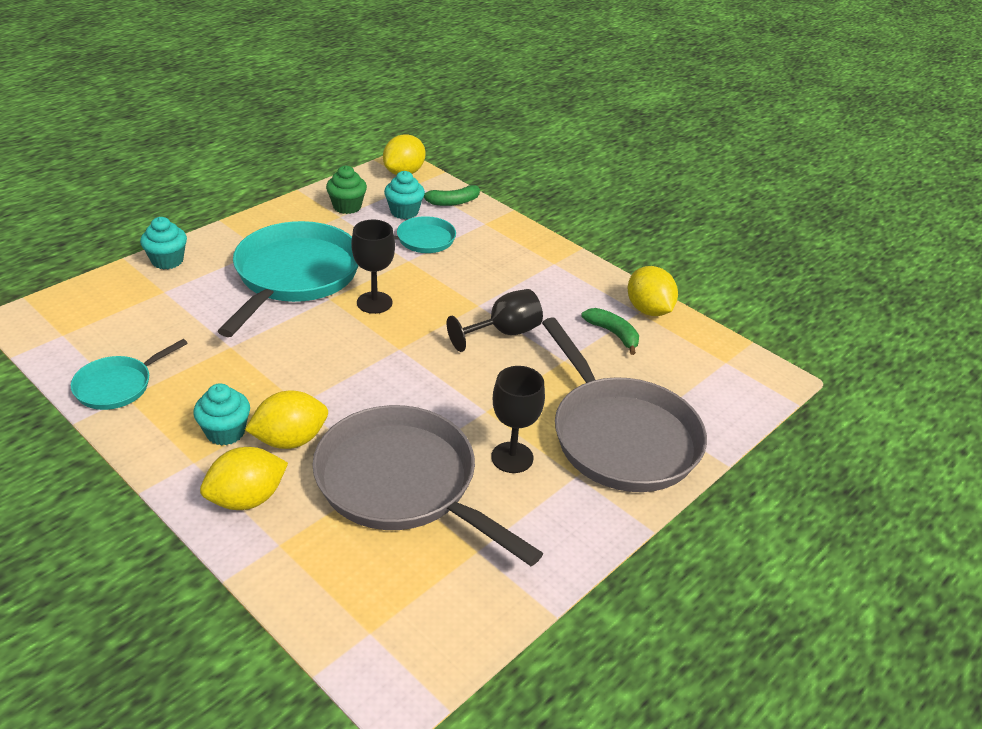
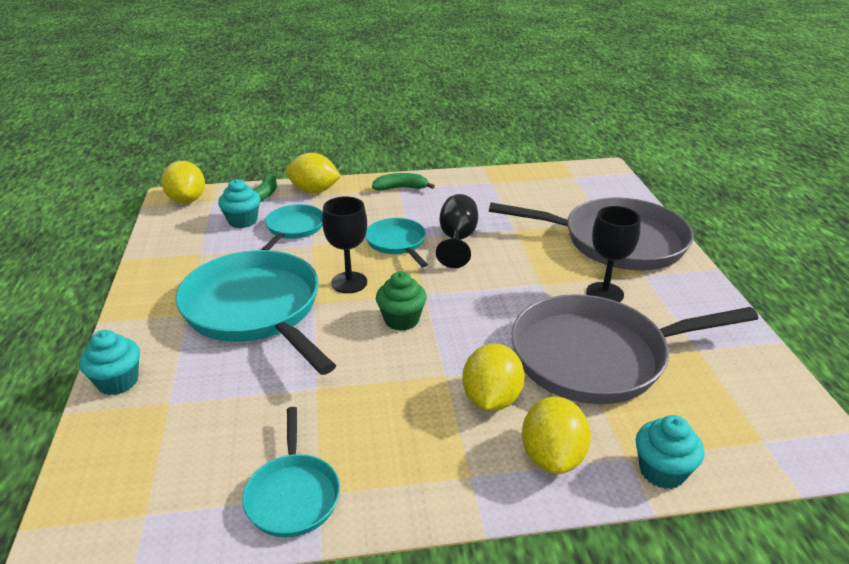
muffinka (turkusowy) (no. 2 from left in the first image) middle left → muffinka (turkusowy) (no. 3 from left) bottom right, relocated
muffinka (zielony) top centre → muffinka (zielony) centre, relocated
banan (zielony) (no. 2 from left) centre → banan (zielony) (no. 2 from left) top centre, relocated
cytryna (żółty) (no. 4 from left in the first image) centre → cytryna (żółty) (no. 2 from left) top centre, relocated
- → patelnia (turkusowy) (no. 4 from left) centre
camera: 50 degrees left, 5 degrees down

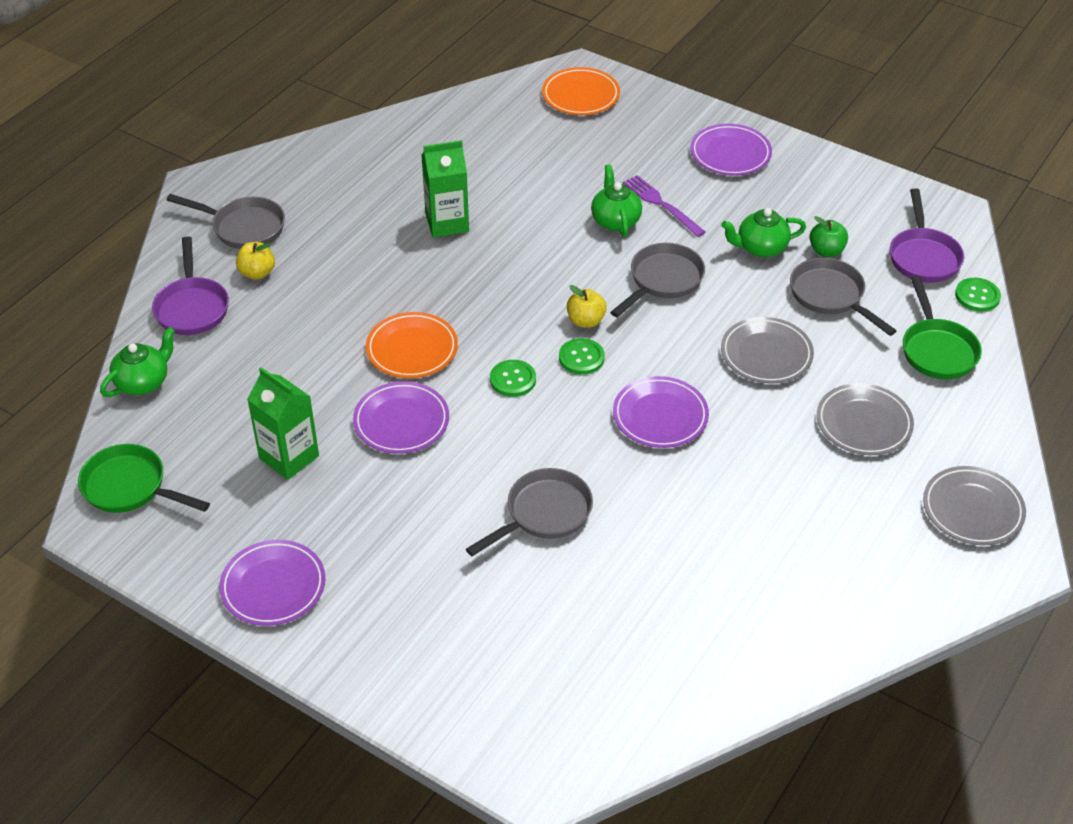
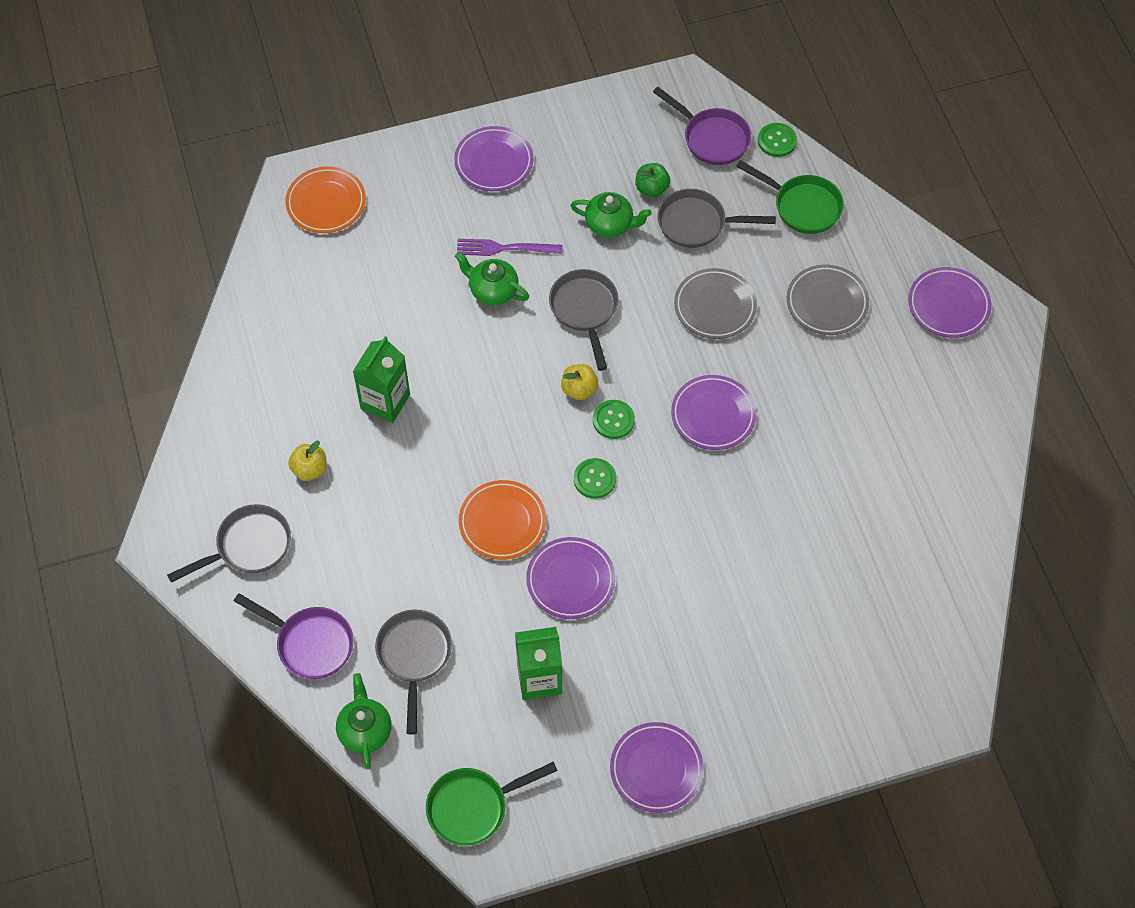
jabłko (żółty) (no. 1 from left) top left → jabłko (żółty) (no. 1 from left) middle left, relocated
patelnia (szary) (no. 2 from left) centre → patelnia (szary) (no. 2 from left) bottom centre, relocated
imbryk (zielony) (no. 3 from left) top right → imbryk (zielony) (no. 3 from left) top centre, 105 degrees counterclockwise
talerz (szary) (no. 3 from left) middle right → talerz (fioletowy) (no. 5 from left) top right
camera: 50 degrees left, 15 degrees up

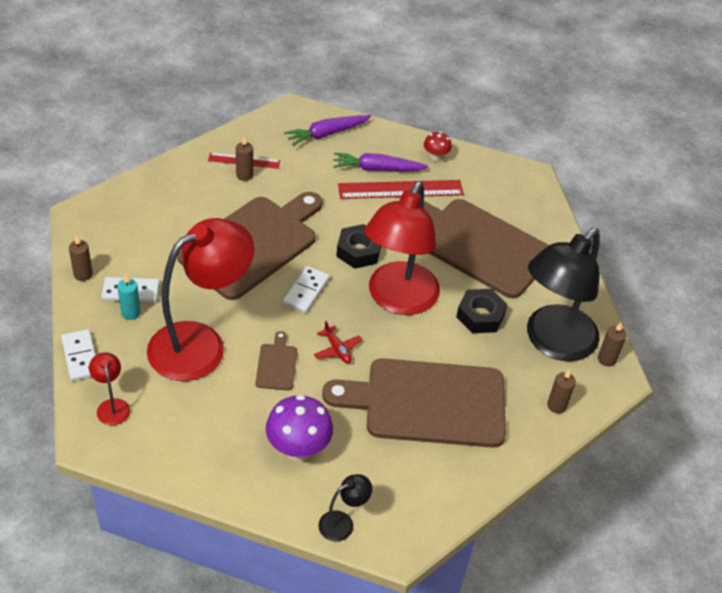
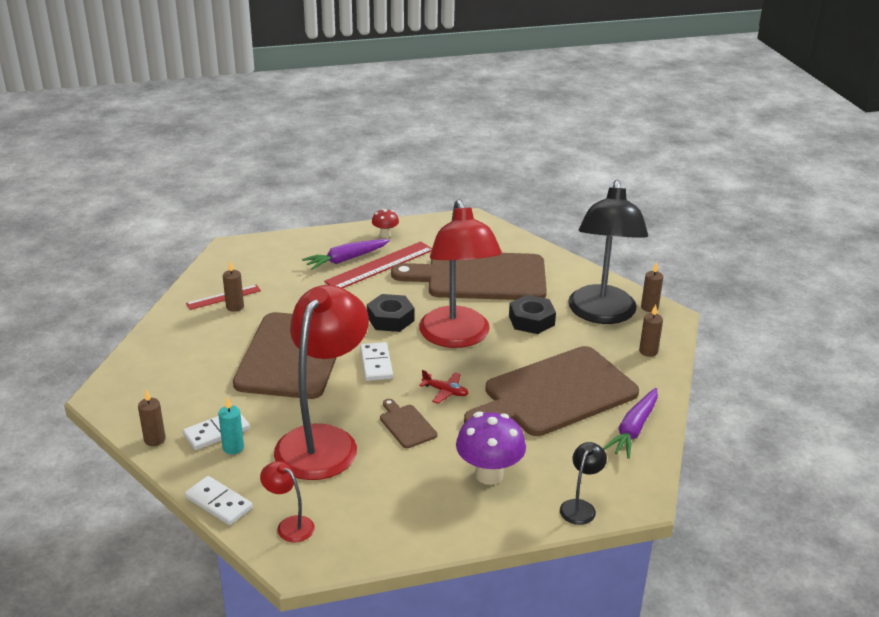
marchewka (fioletowy) (no. 1 from left in the first image) top centre → marchewka (fioletowy) (no. 2 from left) bottom right, relocated
camera: 30 degrees left, 15 degrees down

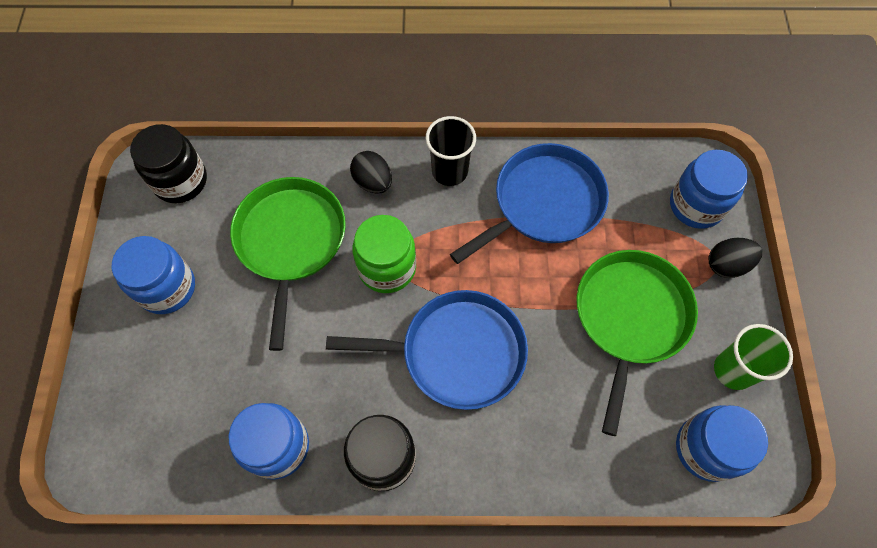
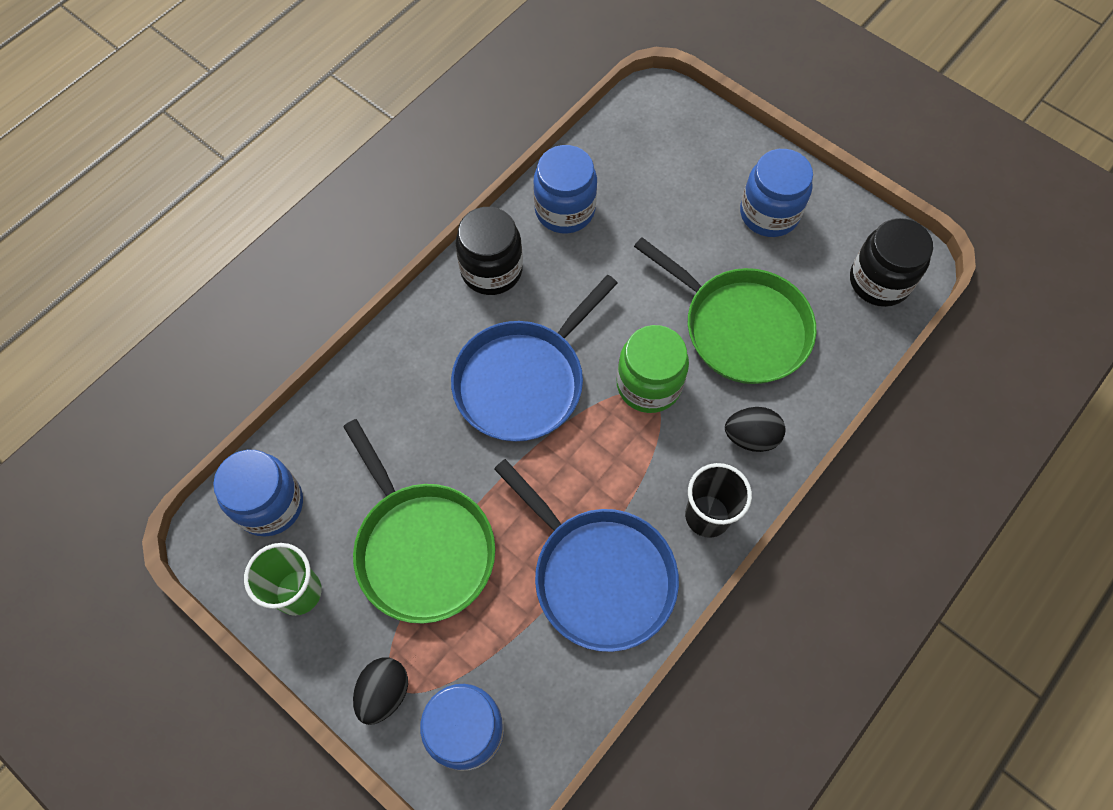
patelnia (niebieski) (no. 2 from left) centre → patelnia (niebieski) (no. 2 from left) bottom centre, 45 degrees counterclockwise
camera: 130 degrees right, 0 degrees up

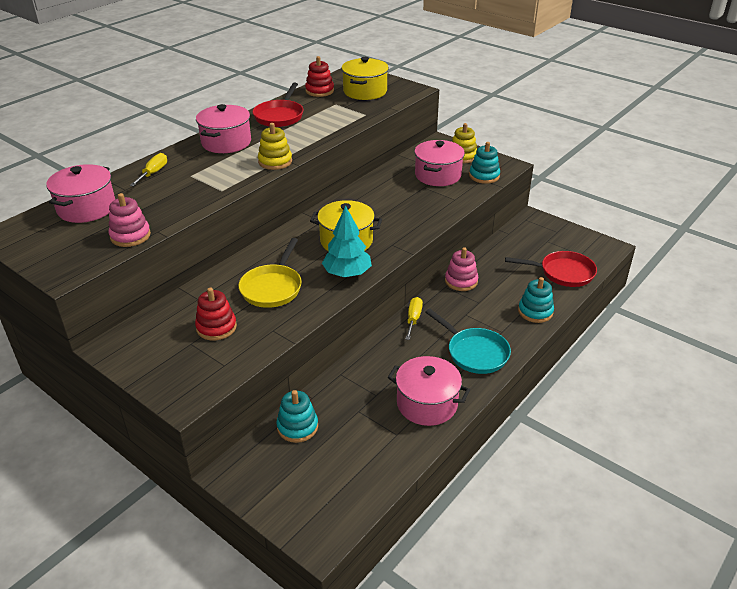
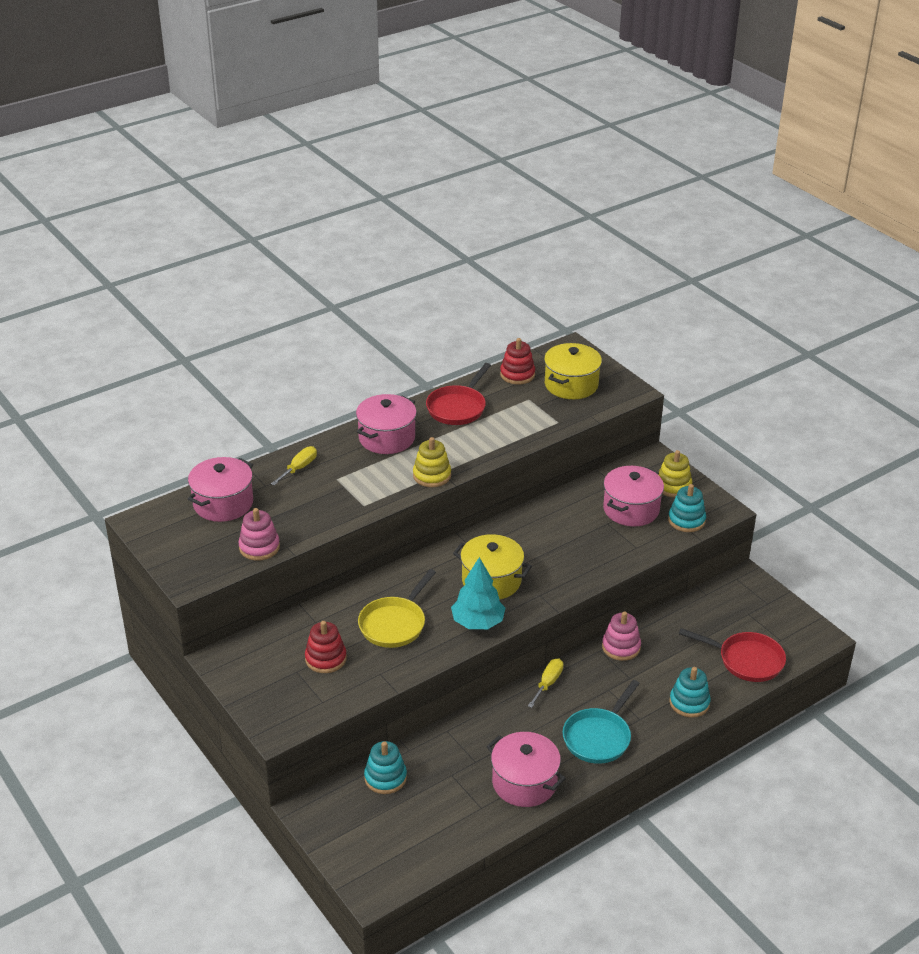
patelnia (turkusowy) centre → patelnia (turkusowy) bottom centre, 60 degrees clockwise
camera: 15 degrees right, 0 degrees up

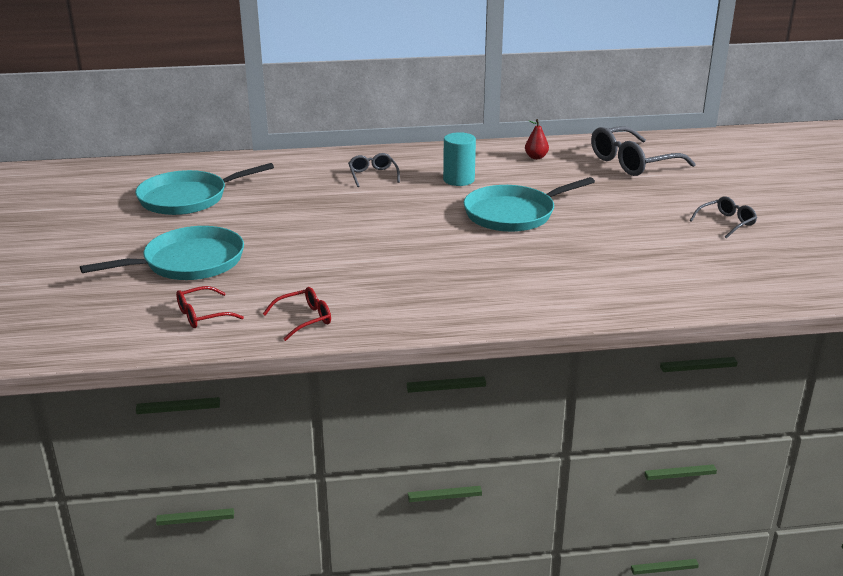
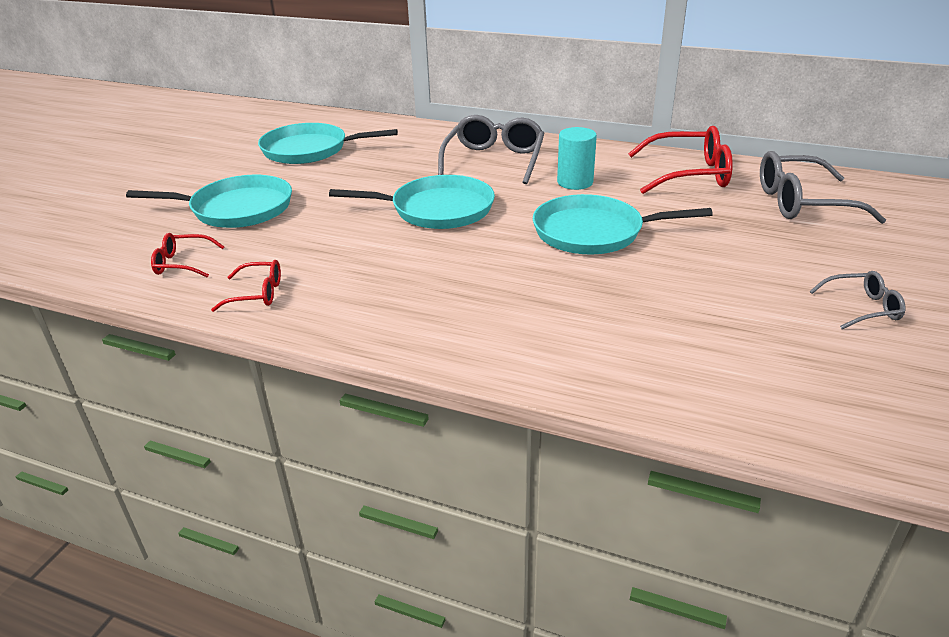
okulary (szary) (no. 1 from left) top centre, x1.89
gruszka (czerwony) top centre → okulary (czerwony) (no. 3 from left) top right
- → patelnia (turkusowy) (no. 3 from left) top centre
camera: 30 degrees right, 5 degrees up

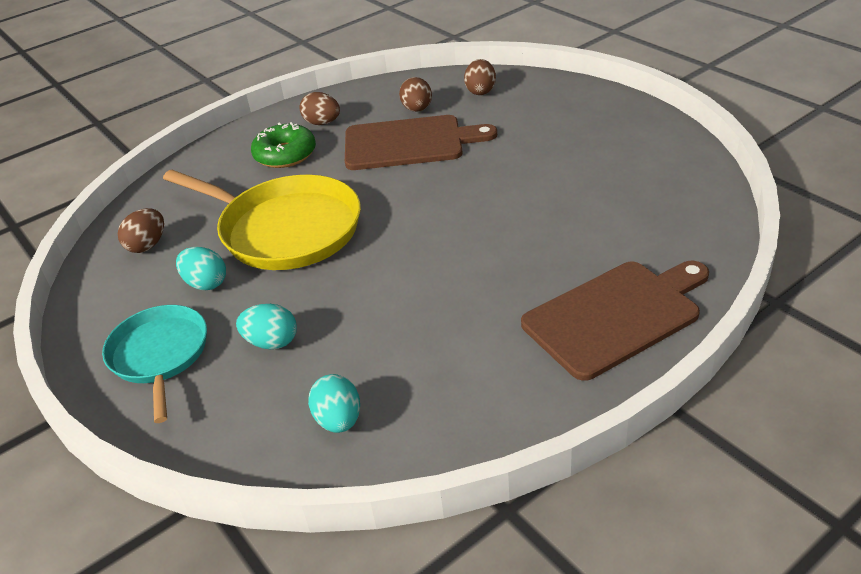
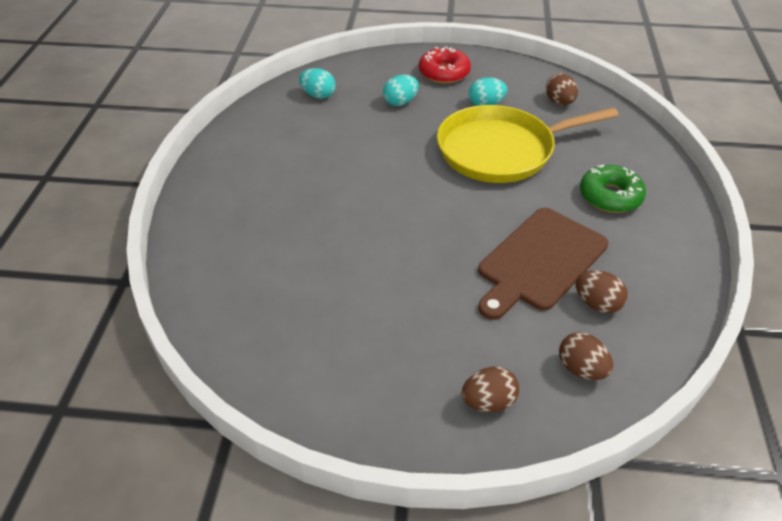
patelnia (turkusowy) middle left → donut (czerwony) top centre
jajko (brązowy) (no. 2 from left in the first image) top centre → jajko (brązowy) (no. 1 from left) bottom centre, relocated
deska do krojenia (brązowy) (no. 2 from left) middle right → -
camera: 130 degrees right, 5 degrees up

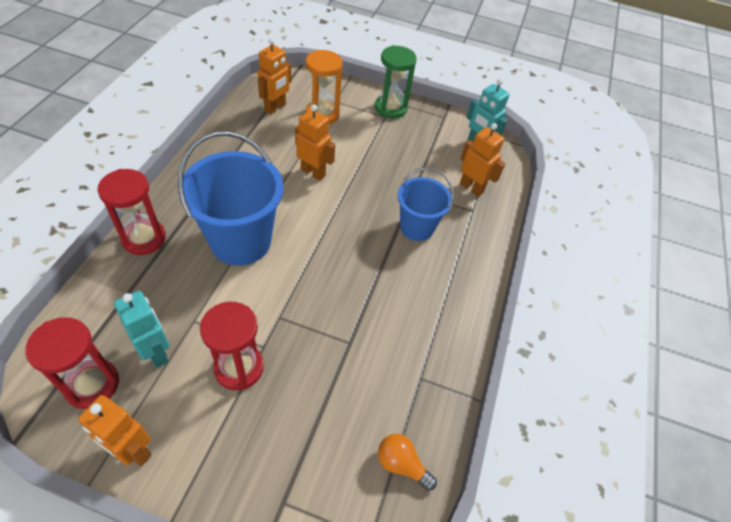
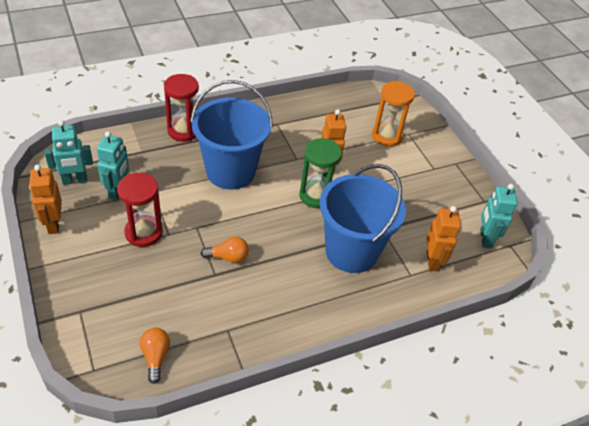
klepsydra (czerwony) (no. 1 from left) bottom left → robot (turkusowy) (no. 1 from left) middle left
robot (pomarańczowy) (no. 2 from left) top centre → -
klepsydra (zielony) top centre → klepsydra (zielony) centre, relocated
wiadro (niebieski) (no. 2 from left) centre, x1.65
- → żarówka (pomarańczowy) (no. 2 from left) centre
camera: 50 degrees right, 5 degrees down

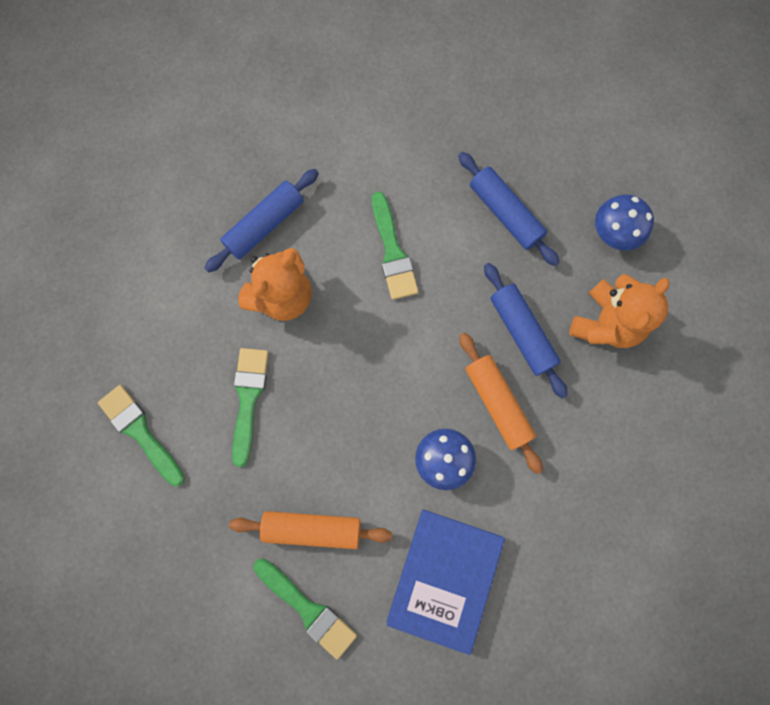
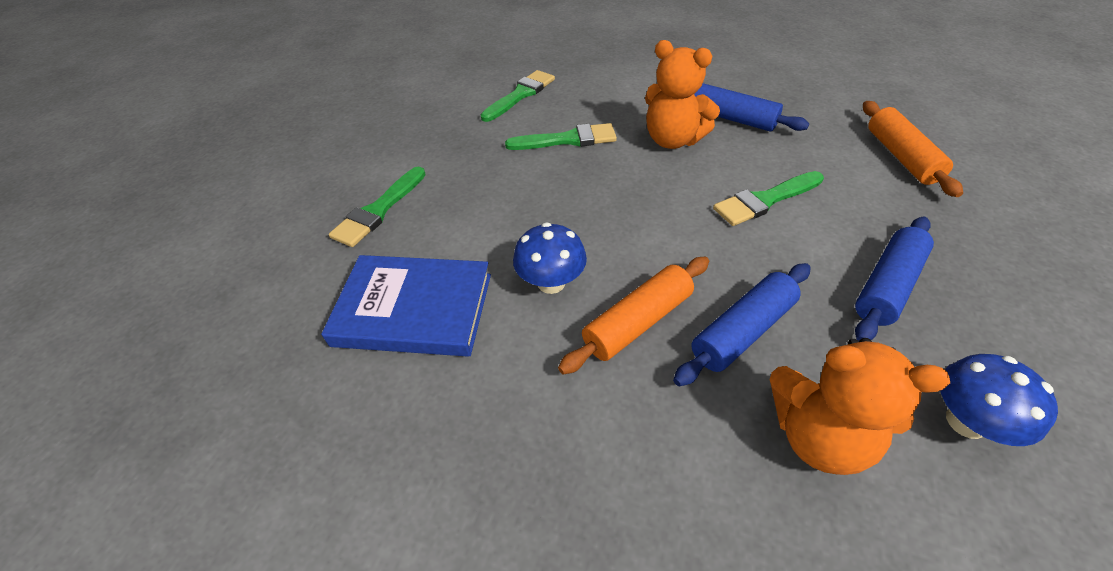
wałek do ciasta (pomarańczowy) (no. 1 from left in the first image) bottom centre → wałek do ciasta (pomarańczowy) (no. 2 from left) top right, relocated
camera: 80 degrees right, 30 degrees down

